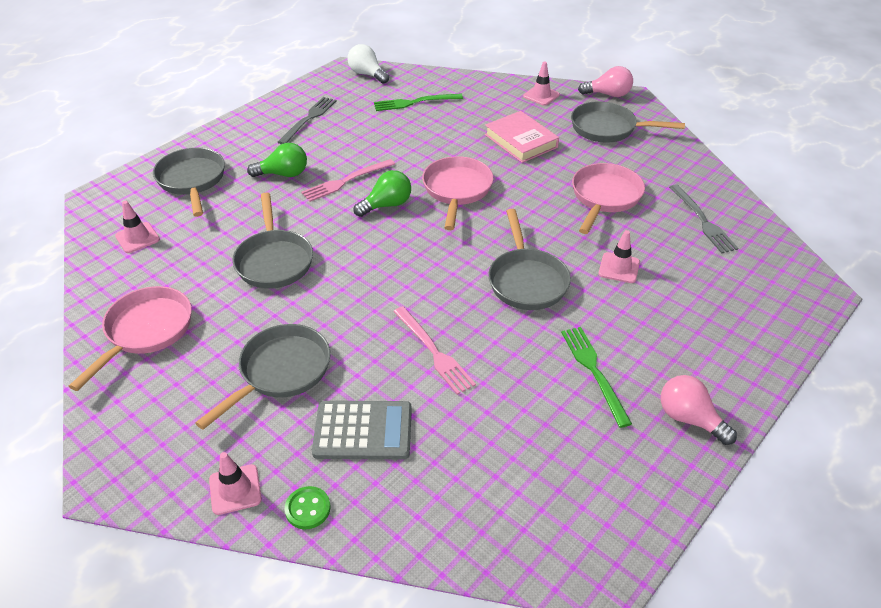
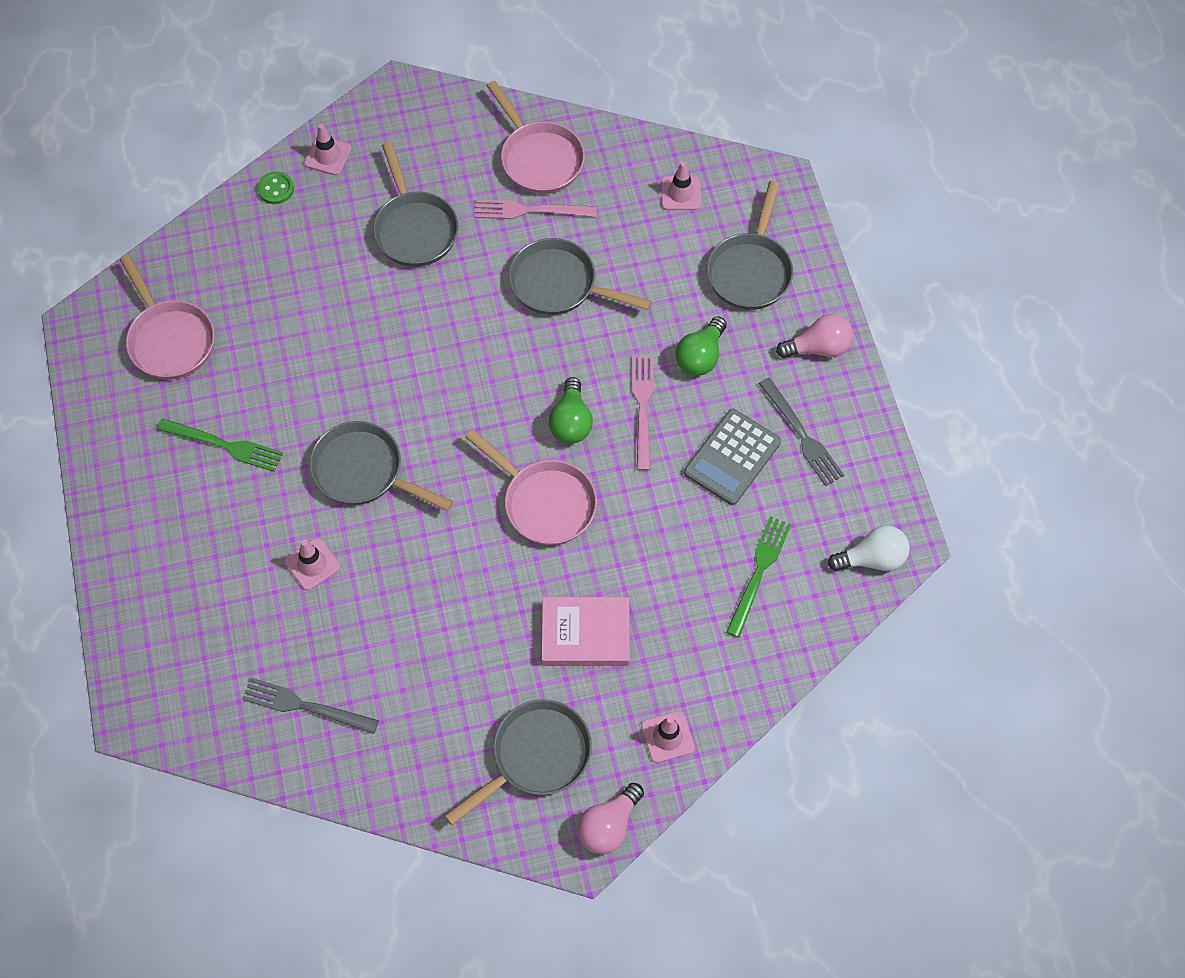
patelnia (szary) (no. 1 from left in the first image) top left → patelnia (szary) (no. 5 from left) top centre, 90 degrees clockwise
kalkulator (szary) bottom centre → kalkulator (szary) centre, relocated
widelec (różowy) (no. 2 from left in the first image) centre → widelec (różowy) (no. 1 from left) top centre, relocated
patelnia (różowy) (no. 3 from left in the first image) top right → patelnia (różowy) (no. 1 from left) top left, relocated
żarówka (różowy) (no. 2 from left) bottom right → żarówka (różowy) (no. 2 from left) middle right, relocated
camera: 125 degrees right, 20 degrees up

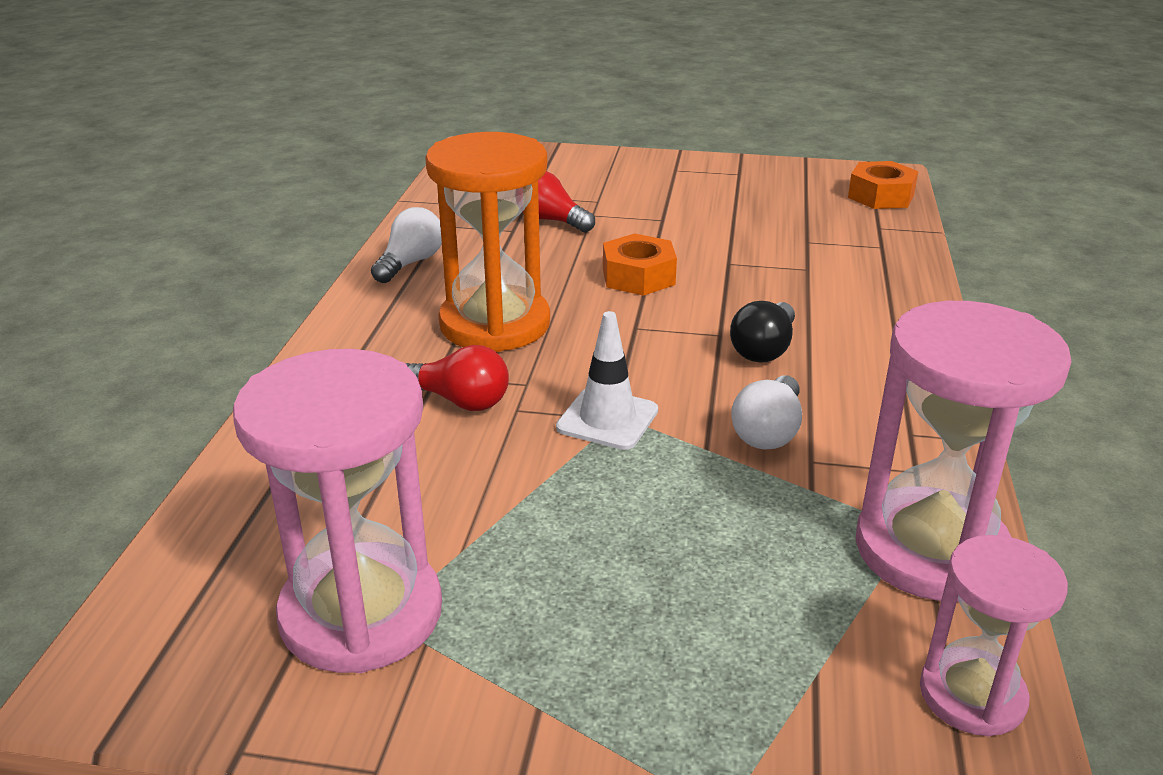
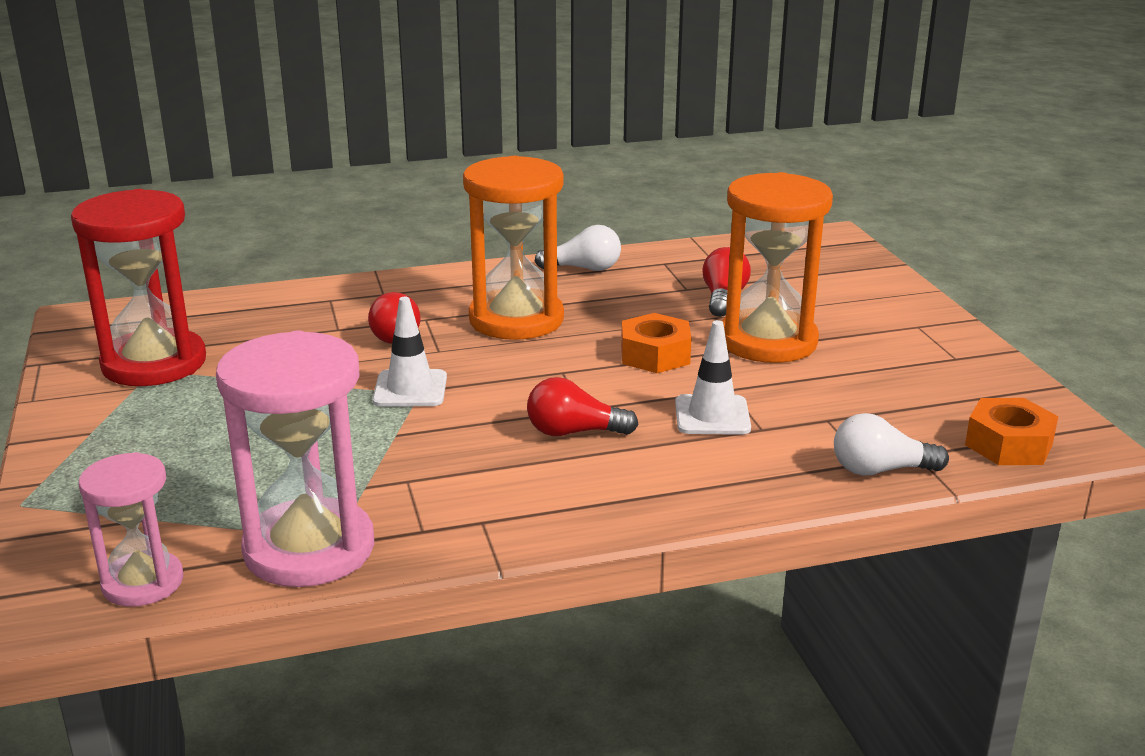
klepsydra (różowy) (no. 1 from left) middle left → klepsydra (czerwony) middle left
żarówka (czarny) centre → żarówka (czerwony) (no. 2 from left) centre
żarówka (biały) (no. 2 from left) centre → żarówka (biały) (no. 2 from left) middle right, relocated
- → pachołek (biały) (no. 2 from left) centre
- → klepsydra (pomarańczowy) (no. 2 from left) middle right
camera: 65 degrees right, 5 degrees down

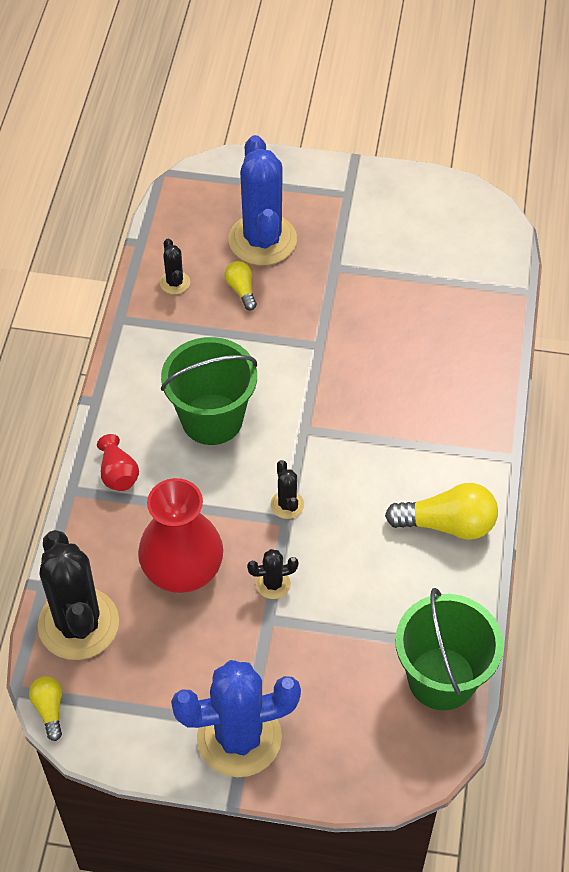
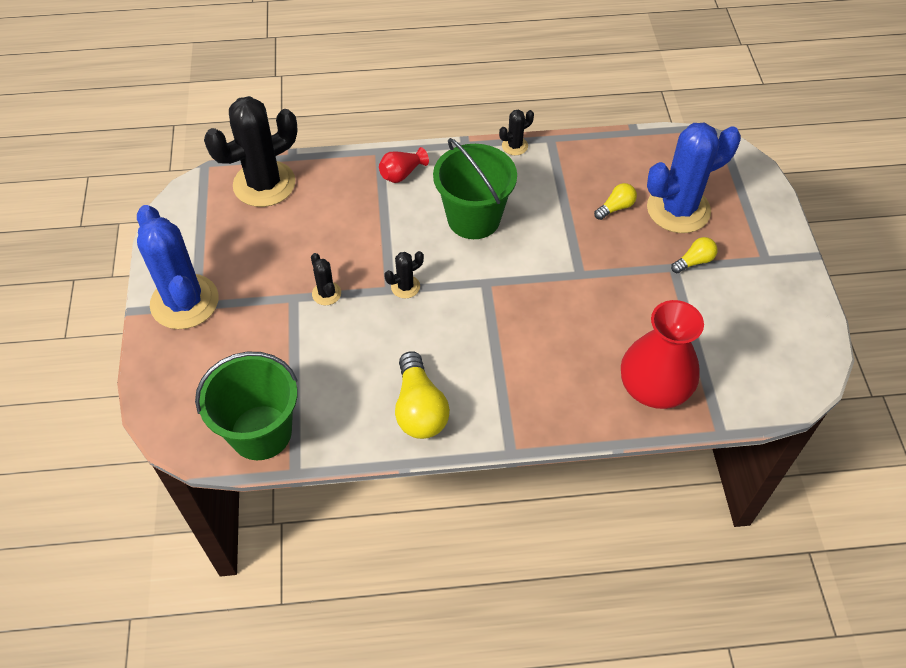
żarówka (żółty) (no. 1 from left in the first image) bottom left → żarówka (żółty) (no. 3 from left) middle right, relocated
wazon (czerwony) (no. 2 from left) middle left → wazon (czerwony) (no. 2 from left) middle right, relocated
kaktus (czarny) (no. 2 from left in the first image) top left → kaktus (czarny) (no. 4 from left) top centre, relocated
camera: 75 degrees right, 0 degrees up

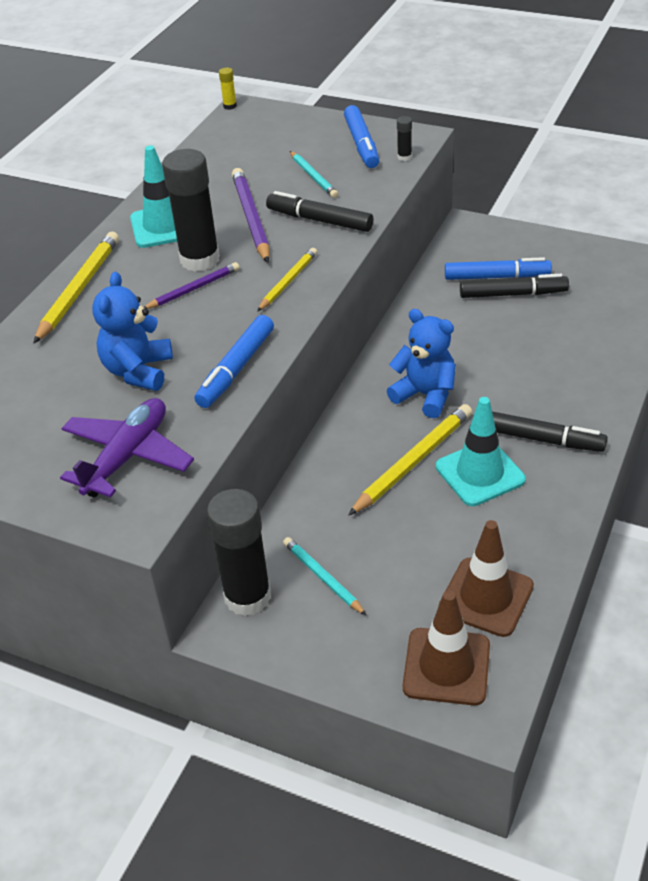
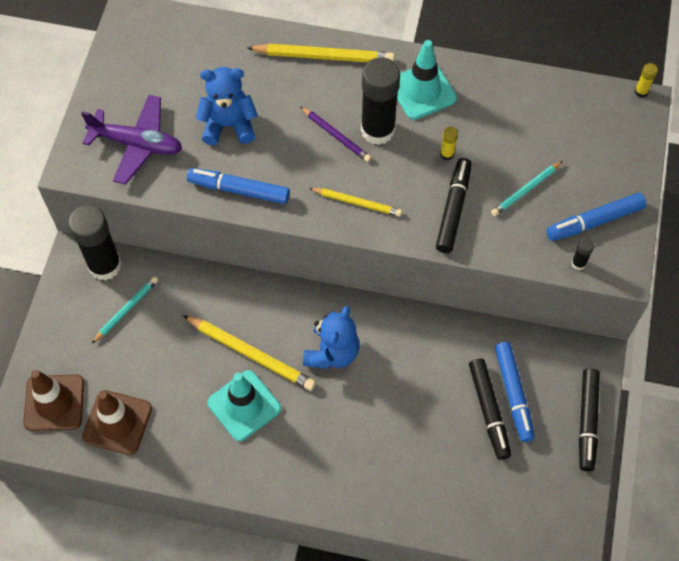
ołówek (fioletowy) (no. 2 from left) top centre → klej w sztyfcie (żółty) (no. 1 from left) top centre
flamaster (czarny) (no. 3 from left) middle right → flamaster (czarny) (no. 3 from left) bottom right, relocated
camera: 75 degrees right, 20 degrees up

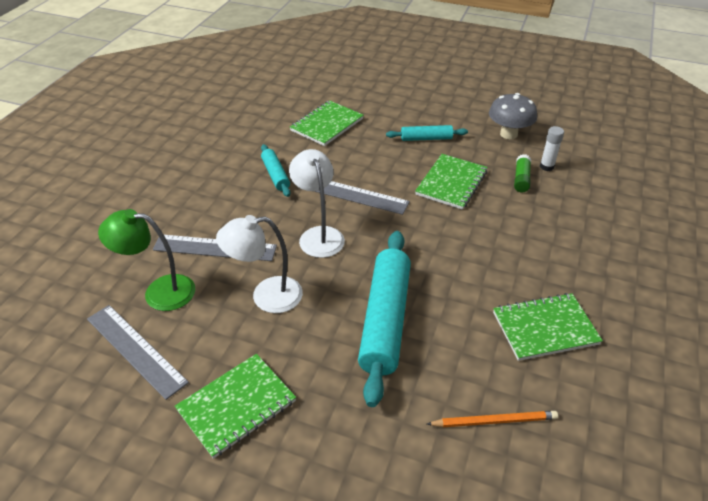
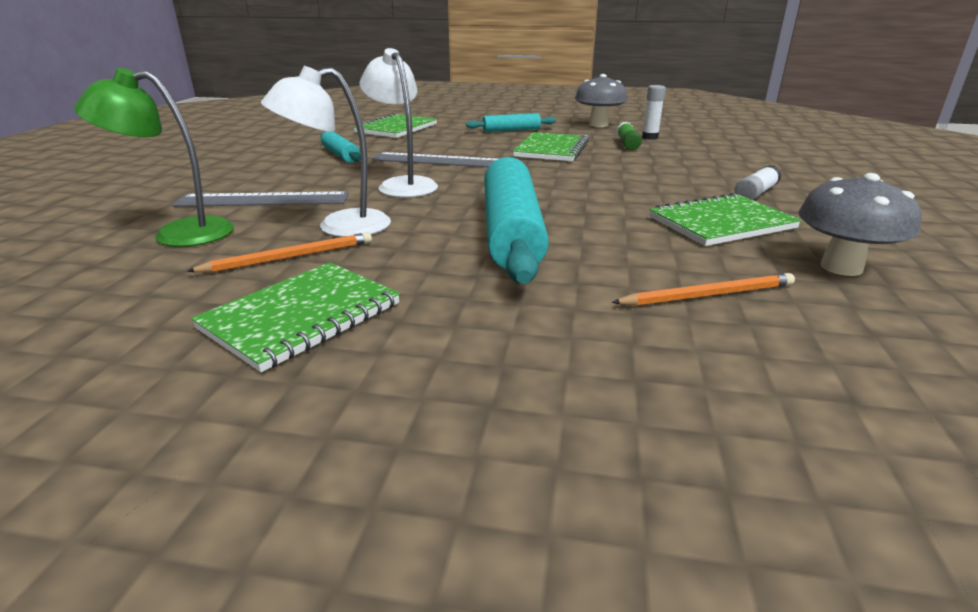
linijka (szary) (no. 1 from left) bottom left → -
- → ołówek (pomarańczowy) (no. 1 from left) middle left
- → klej w sztyfcie (biały) (no. 2 from left) top right
- → grzyb (szary) (no. 2 from left) middle right
camera: 10 degrees left, 15 degrees down

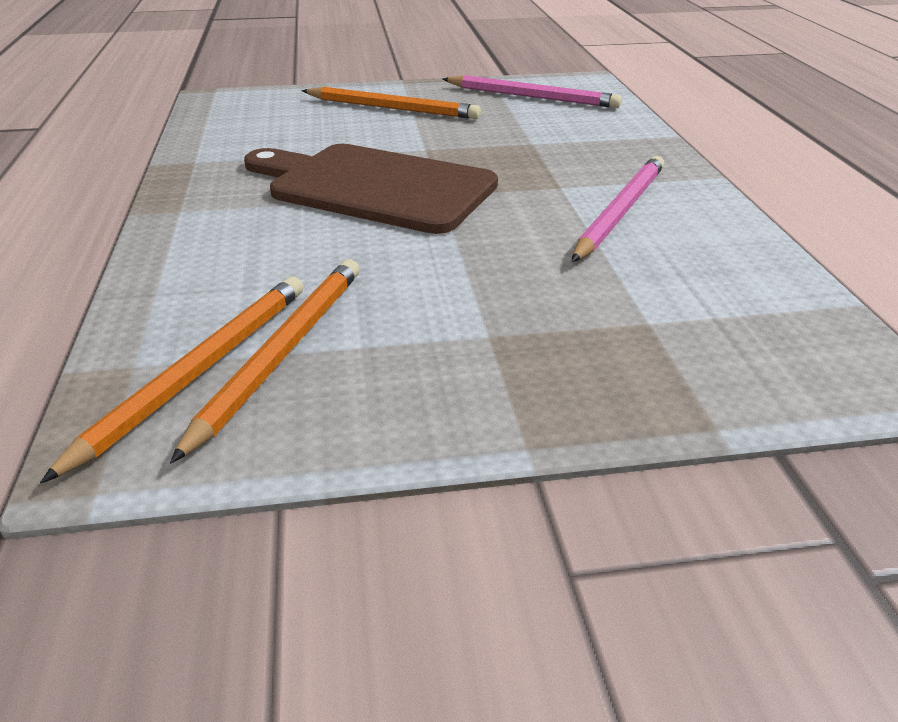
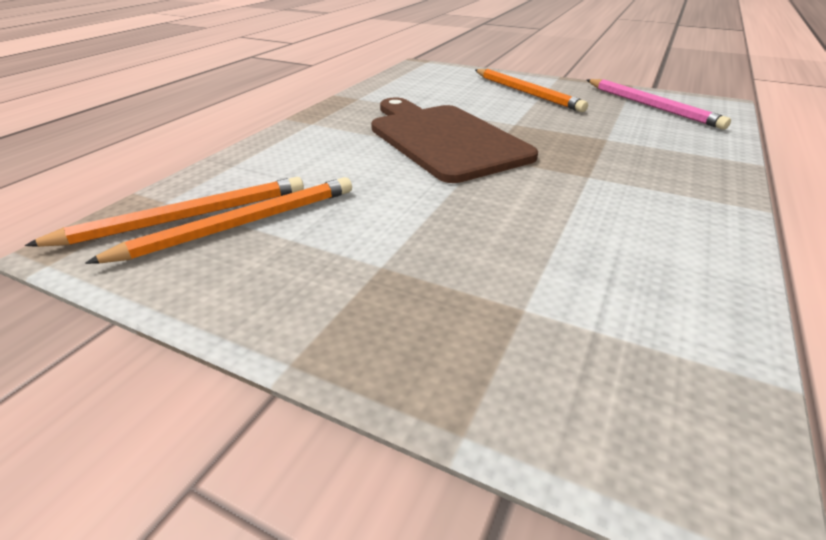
ołówek (różowy) (no. 2 from left) top right → -
camera: 35 degrees right, 0 degrees up

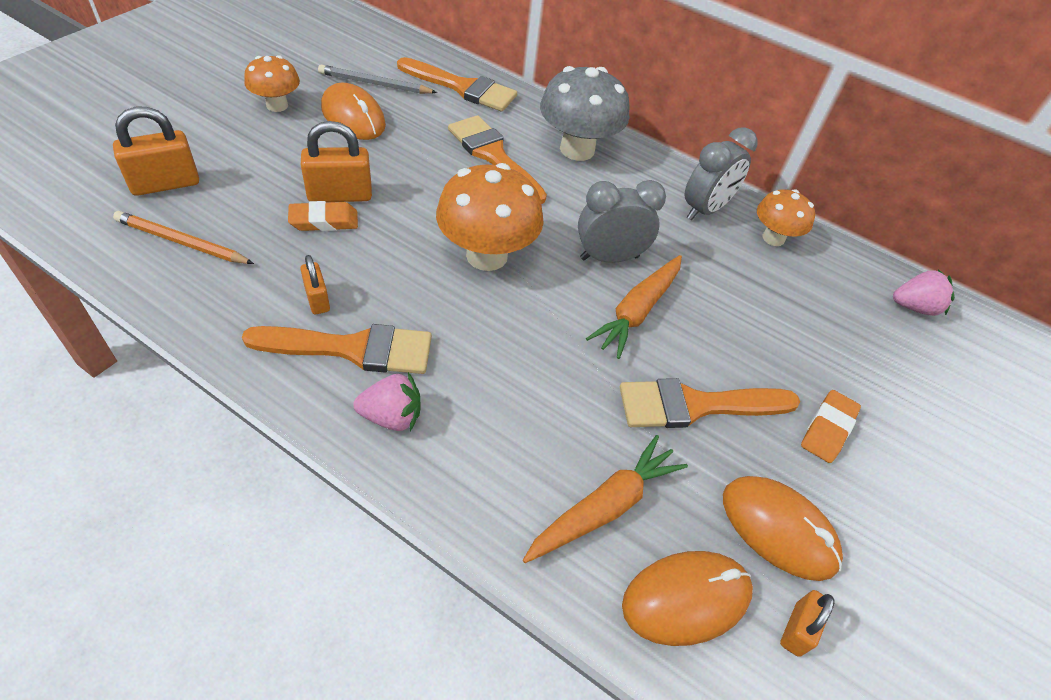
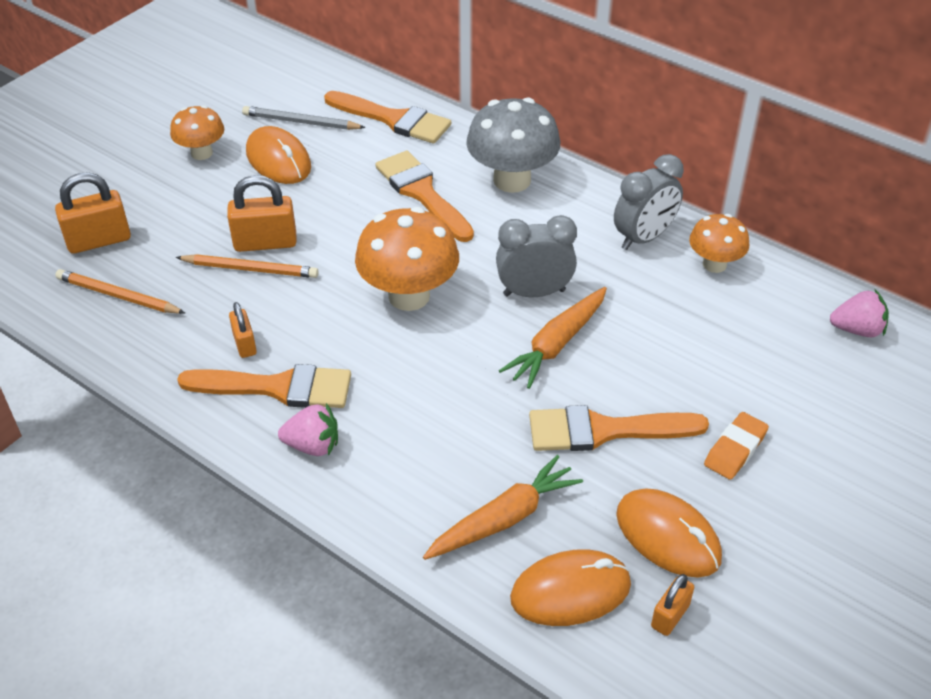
gumka do mazania (pomarańczowy) (no. 1 from left) top left → ołówek (pomarańczowy) (no. 2 from left) middle left
camera: 10 degrees right, 5 degrees down

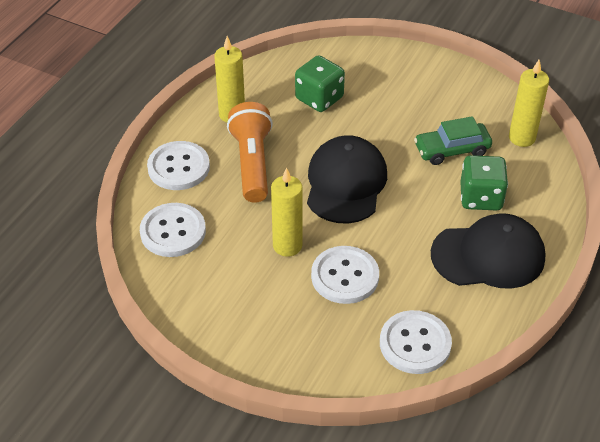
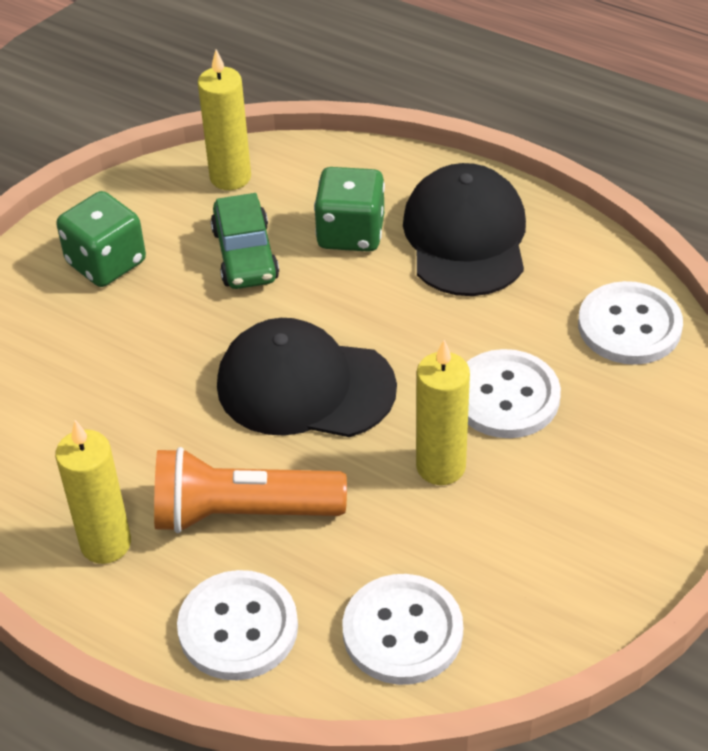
kostka do gry (zielony) (no. 1 from left) top centre → kostka do gry (zielony) (no. 1 from left) top left, relocated
camera: 85 degrees left, 0 degrees up

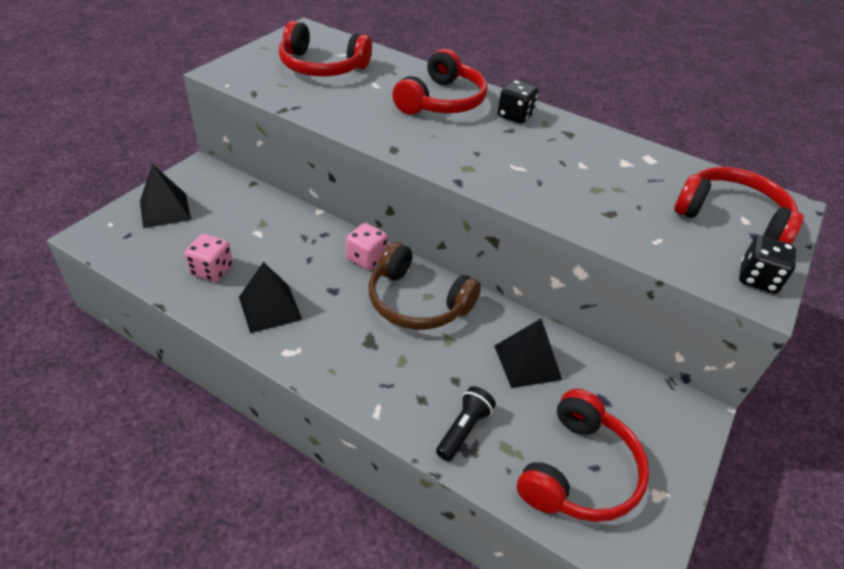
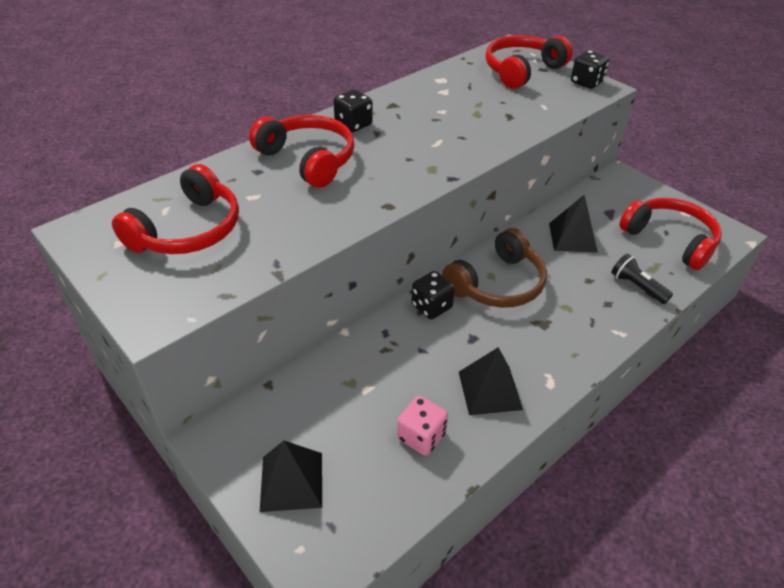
kostka do gry (różowy) (no. 2 from left) centre → kostka do gry (czarny) (no. 2 from left) centre
camera: 70 degrees left, 0 degrees up

